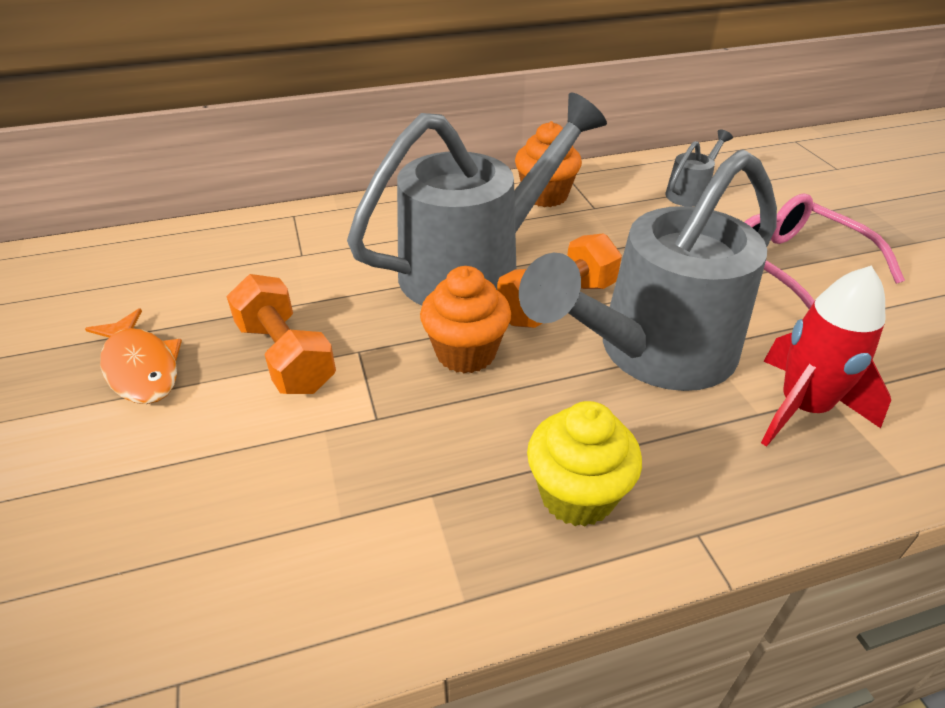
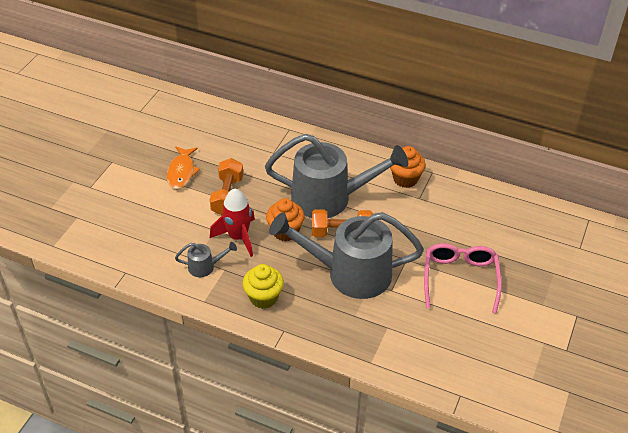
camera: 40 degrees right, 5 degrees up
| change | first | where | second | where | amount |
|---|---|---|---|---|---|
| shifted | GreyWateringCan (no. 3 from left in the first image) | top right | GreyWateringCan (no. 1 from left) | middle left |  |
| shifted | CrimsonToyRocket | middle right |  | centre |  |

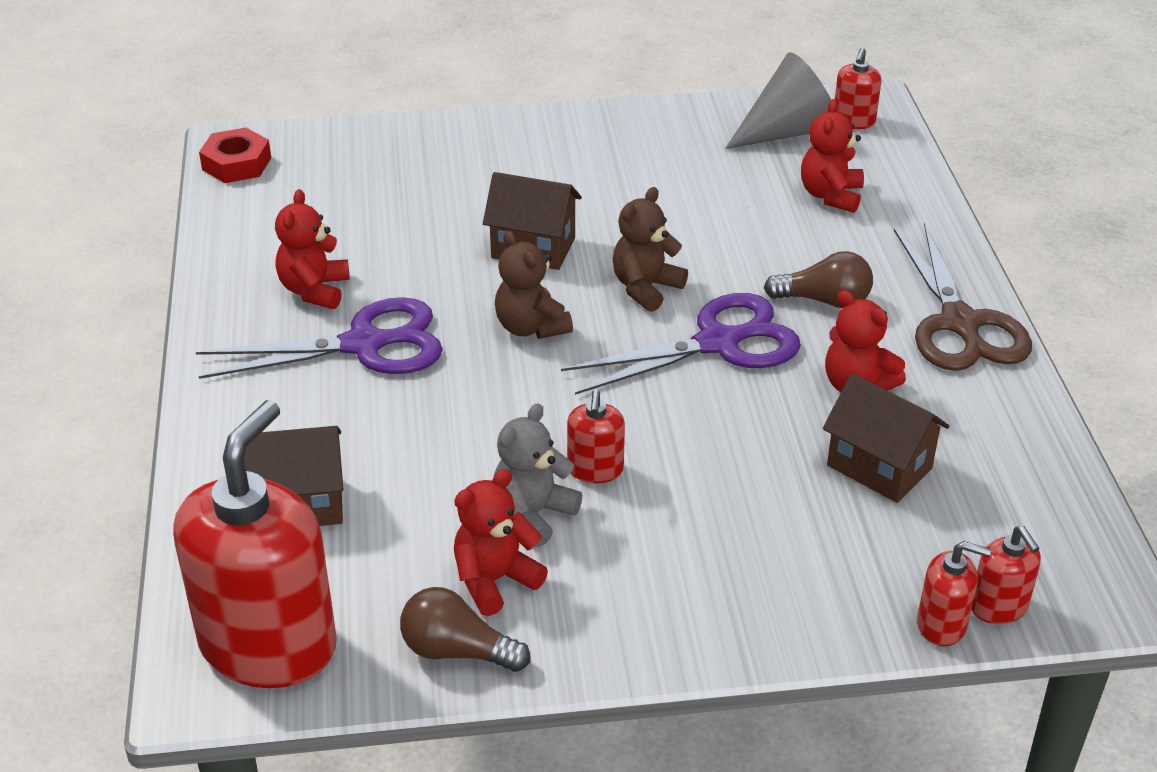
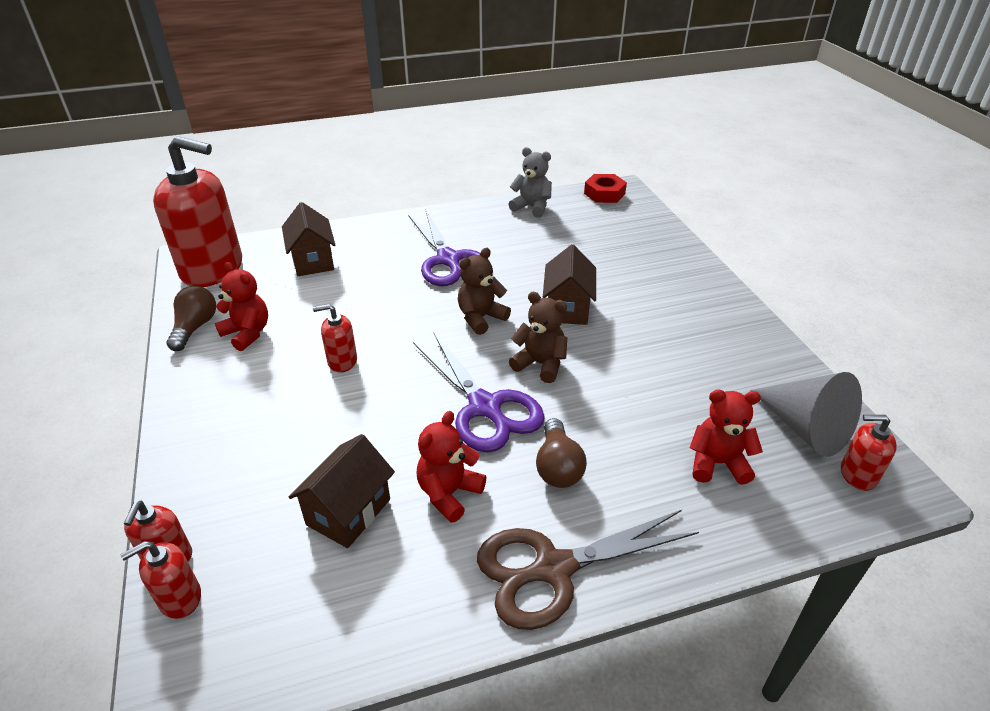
camera: 80 degrees right, 0 degrees up
| change | first | where | second | where | amount |
|---|---|---|---|---|---|
| gone | CrimsonTeddyBear (no. 1 from left) | top left |  |  |  |
| shifted | GreyTeddyBear | centre |  | top centre |  |

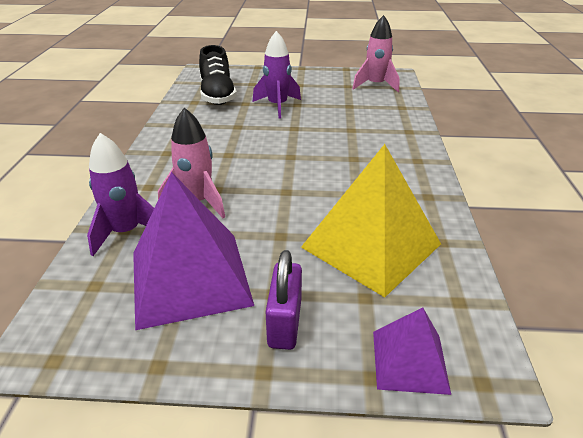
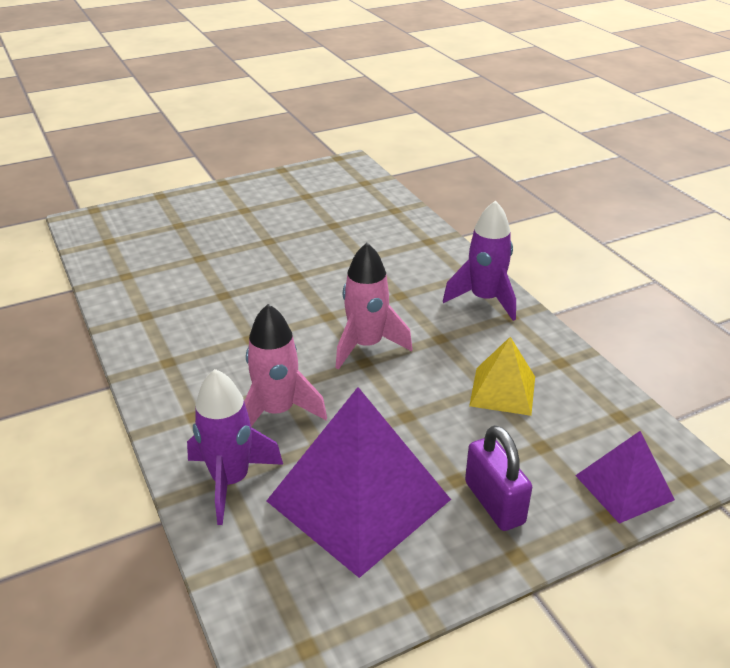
camera: 30 degrees left, 0 degrees up
| change | first | where | second | where | amount |
|---|---|---|---|---|---|
| gone | EbonyLaceUpShoe | top centre |  |  |  |
| shifted | RoyalPurpleToyRocket (no. 2 from left) | top centre |  | centre |  |
| scaled | BrightYellowPyramidShape | centre |  | middle right | x0.53 |
| shifted | RosePinkToyRocket (no. 2 from left) | top centre |  | centre |  |

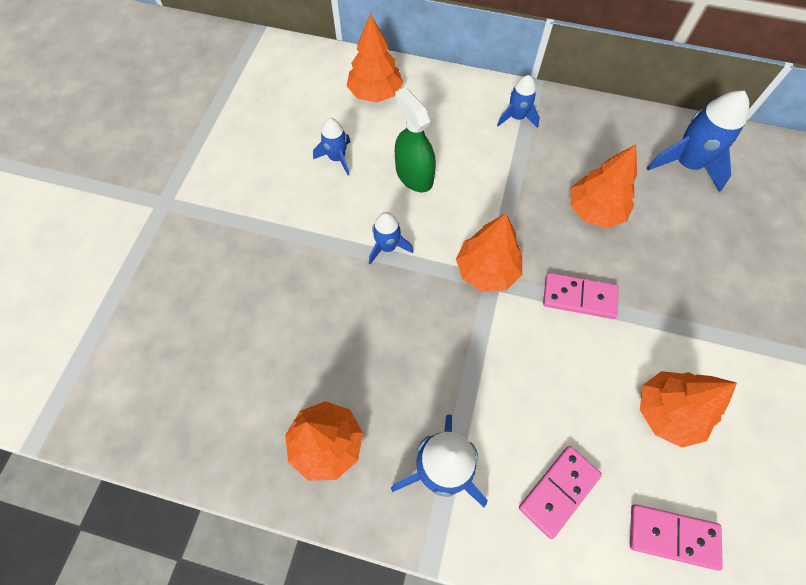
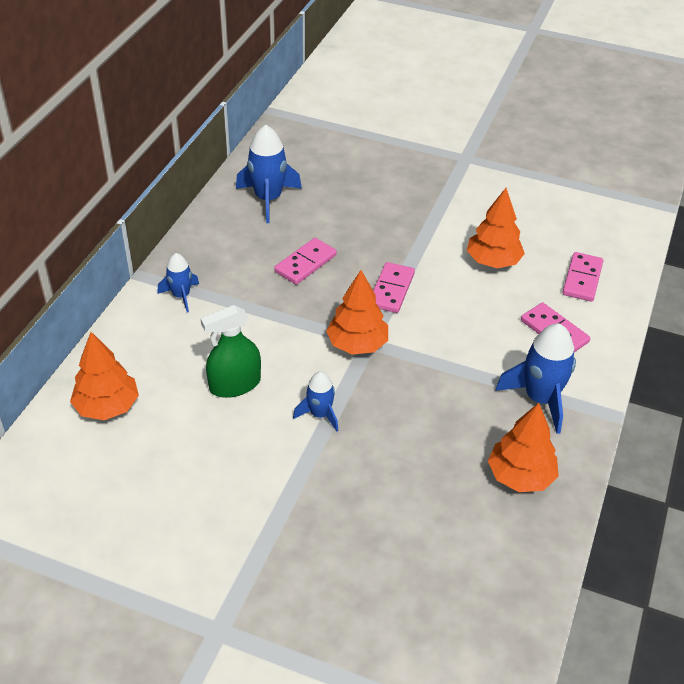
camera: 85 degrees left, 20 degrees down
| change | first | where | second | where | amount |
|---|---|---|---|---|---|
| gone | RoyalBlueToyRocket (no. 1 from left) | top centre |  |  |  |
| swapped | BrightOrangeTree (no. 4 from left) | top right | RosePinkDominoTile (no. 1 from left) | centre |  |

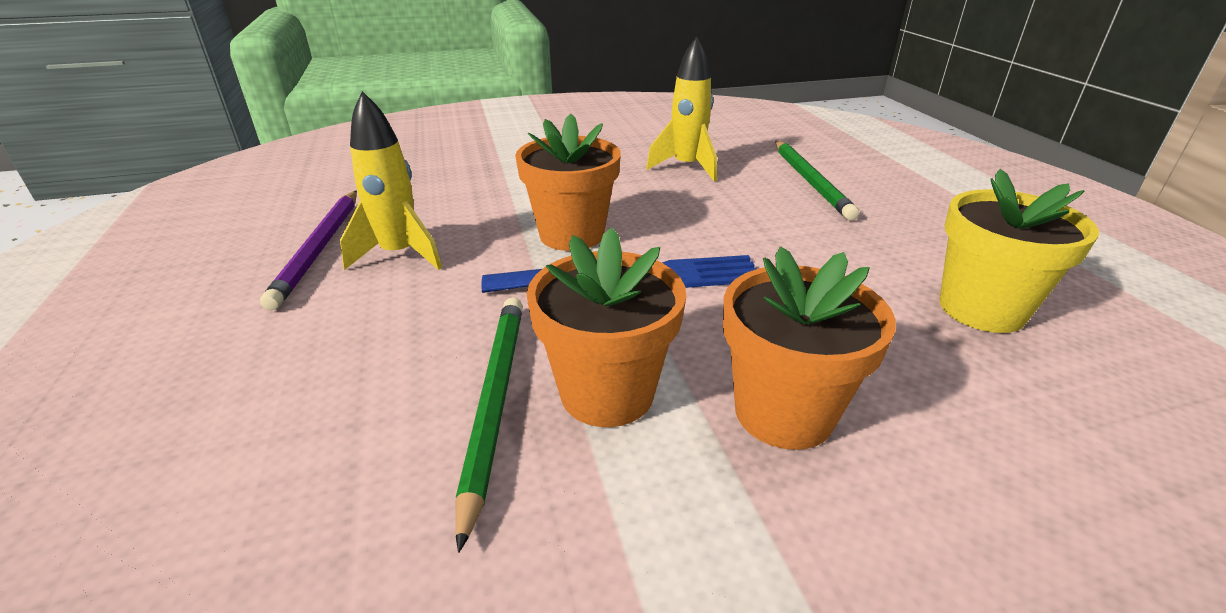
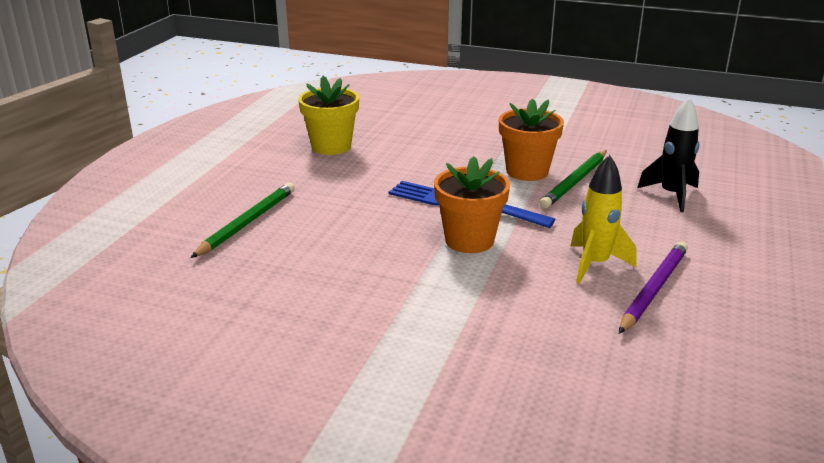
camera: 145 degrees left, 5 degrees down
| change | first | where | second | where | amount |
|---|---|---|---|---|---|
| gone | BrightYellowToyRocket (no. 2 from left) | top centre |  |  |  |
| gone | BrightOrangeFlowerPot (no. 3 from left) | centre |  |  |  |
| new |  |  | EbonyToyRocket | top right |  |

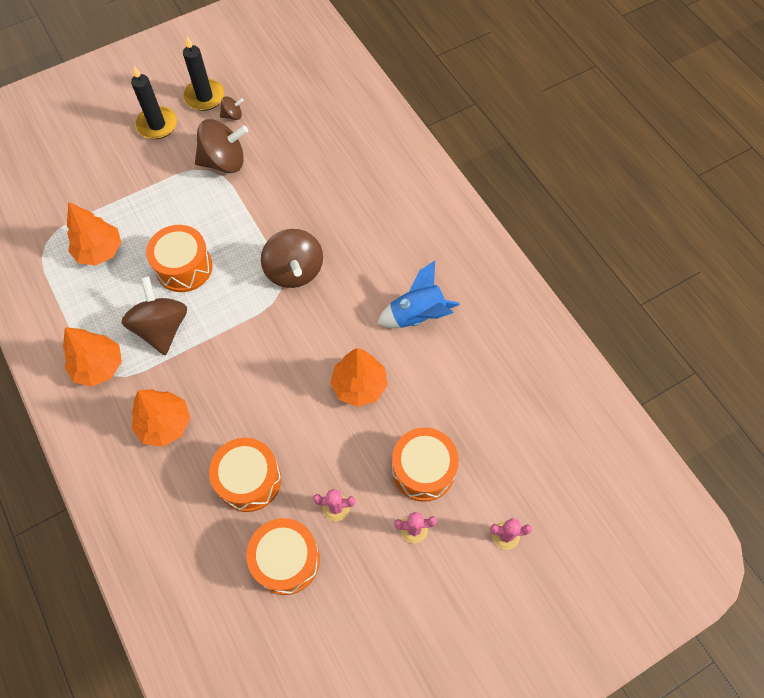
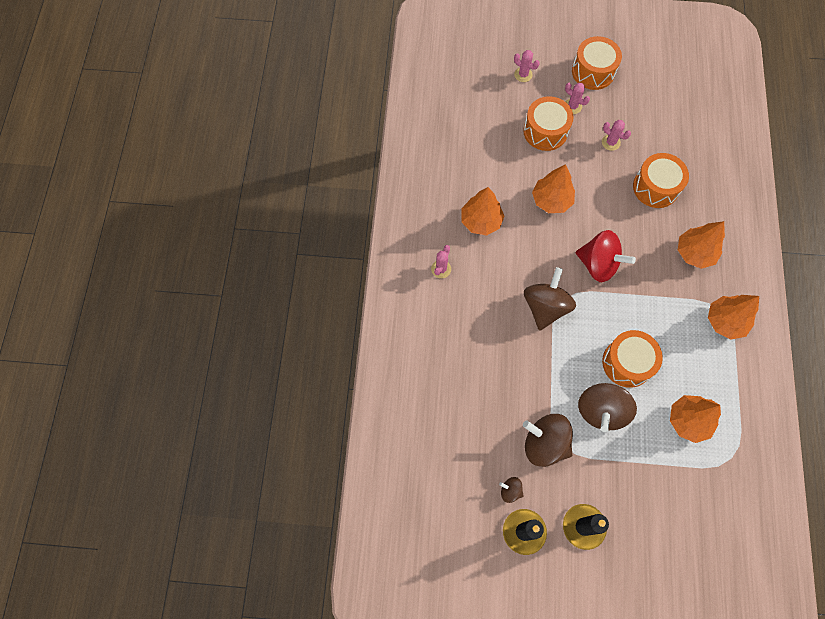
camera: 145 degrees left, 5 degrees up
| change | first | where | second | where | amount |
|---|---|---|---|---|---|
| shifted | RussetToyTop (no. 1 from left in the first image) | middle left | RussetToyTop (no. 4 from left) | middle right |  |
| shifted | BrightOrangeToyDrum (no. 3 from left in the first image) | bottom centre | BrightOrangeToyDrum (no. 2 from left) | top right |  |
| swapped | RoyalBlueToyRocket | centre | BrightOrangeTree (no. 1 from left) | centre |  |
| new |  |  | RosePinkSaguaroCactus (no. 1 from left) | centre |  |
| new |  |  | CrimsonToyTop | middle right |  |

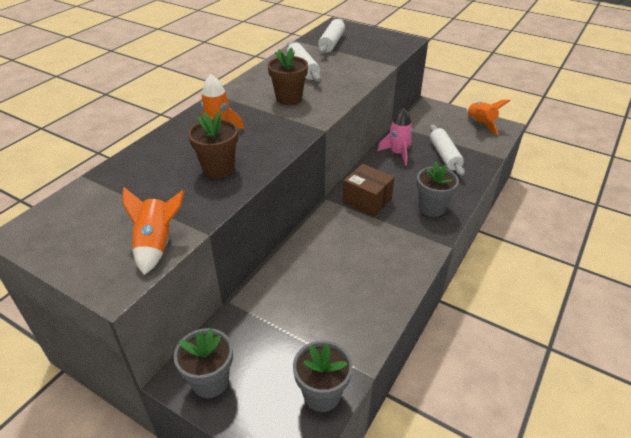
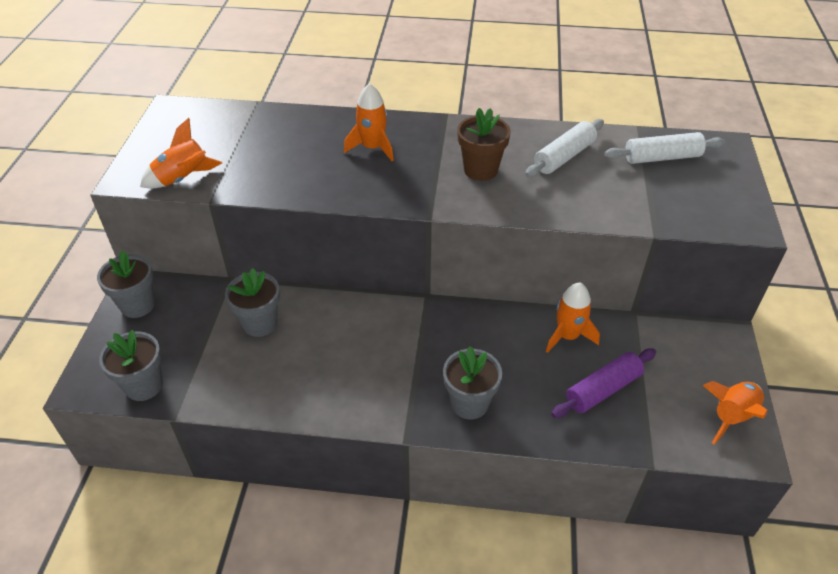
camera: 65 degrees right, 5 degrees up
| change | first | where | second | where | amount |
|---|---|---|---|---|---|
| gone | RussetFlowerPot (no. 1 from left) | top centre |  |  |  |
| gone | RussetPackage | centre |  |  |  |
| repainted | RosePinkToyRocket | top centre | BrightOrangeToyRocket (no. 3 from left) | middle right |  |
| repainted | SnowWhiteDoughRoller (no. 3 from left) | middle right | RoyalPurpleDoughRoller | bottom right |  |
| new |  |  | GreyFlowerPot (no. 3 from left) | middle left |  |

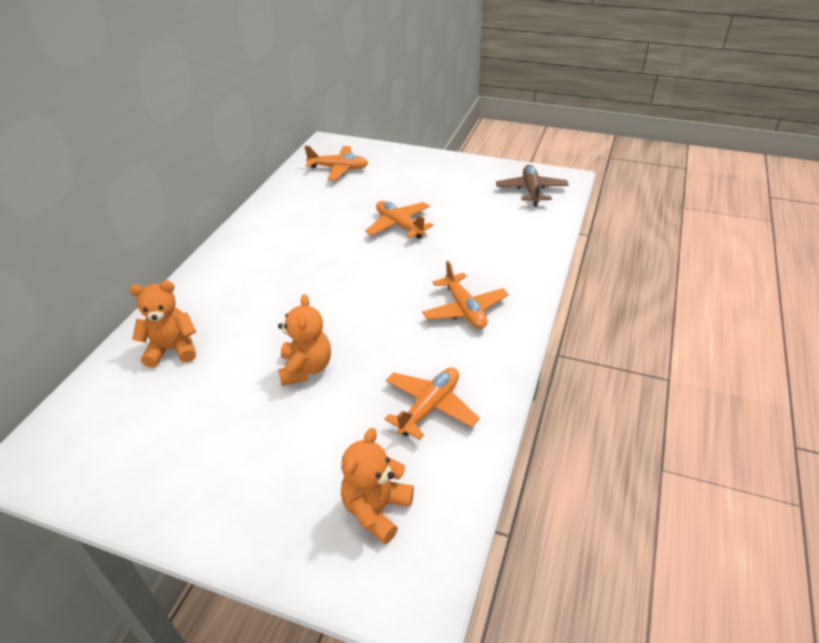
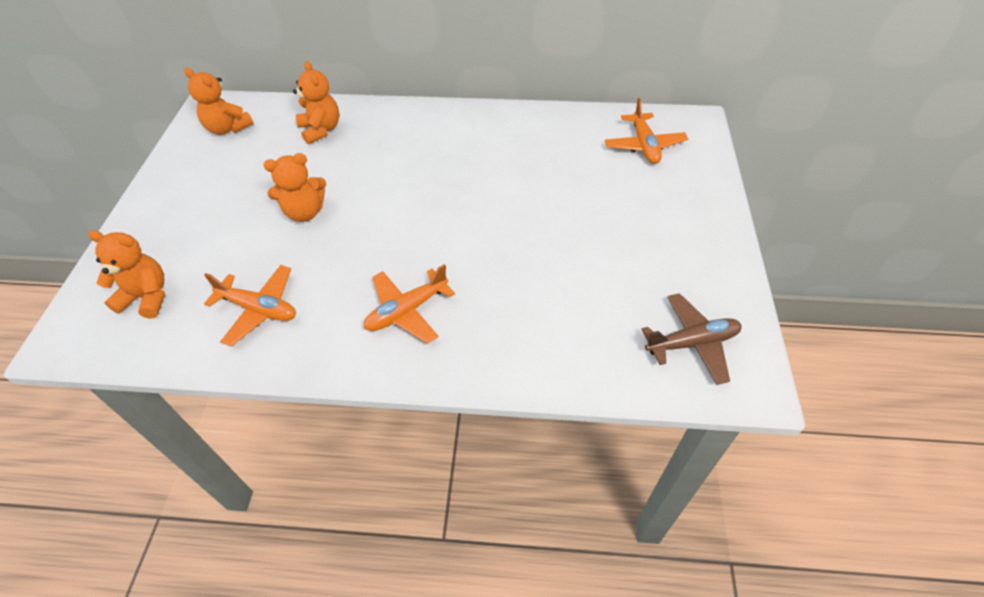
camera: 75 degrees right, 10 degrees up
| change | first | where | second | where | amount |
|---|---|---|---|---|---|
| gone | BrightOrangeAeroplane (no. 2 from left) | centre |  |  |  |
| new |  |  | BrightOrangeTeddyBear (no. 2 from left) | top left |  |

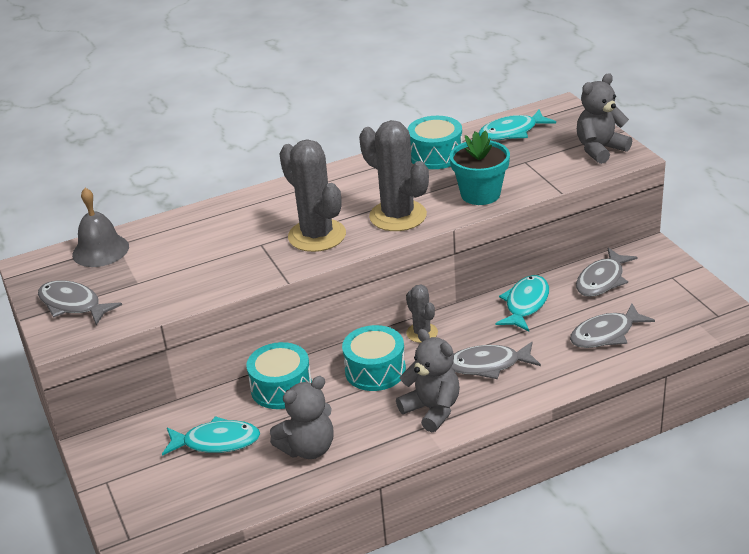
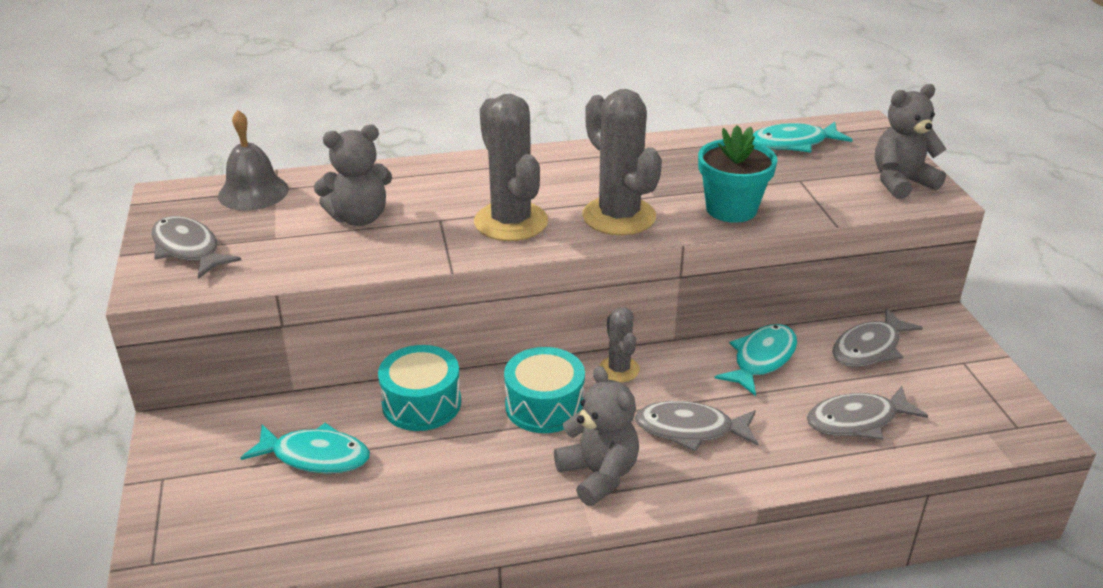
camera: 10 degrees right, 0 degrees up
| change | first | where | second | where | amount |
|---|---|---|---|---|---|
| shifted | GreyTeddyBear (no. 1 from left) | bottom centre |  | top left |  |
| gone | AquaToyDrum (no. 3 from left) | top centre |  |  |  |

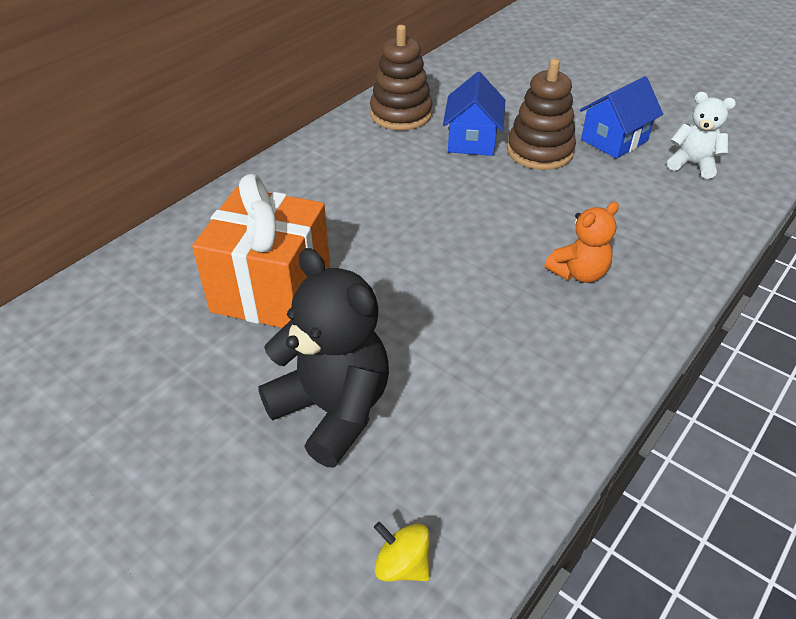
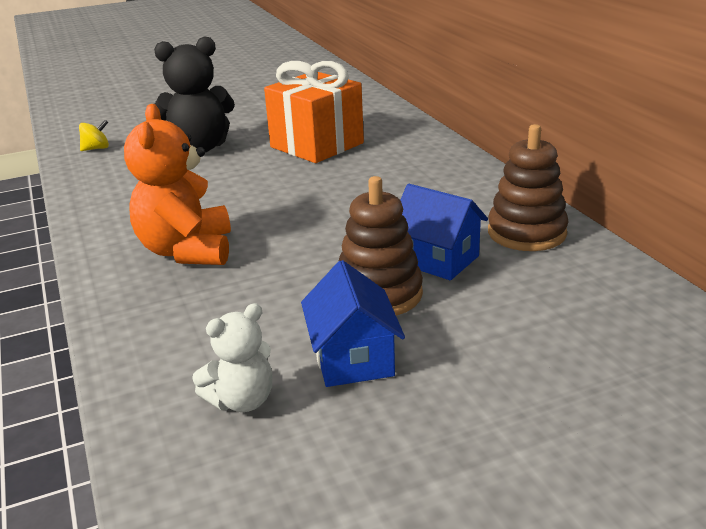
camera: 120 degrees right, 15 degrees down
| change | first | where | second | where | amount |
|---|---|---|---|---|---|
| scaled | BrightOrangeTeddyBear | middle right |  | middle left | x1.74 |

